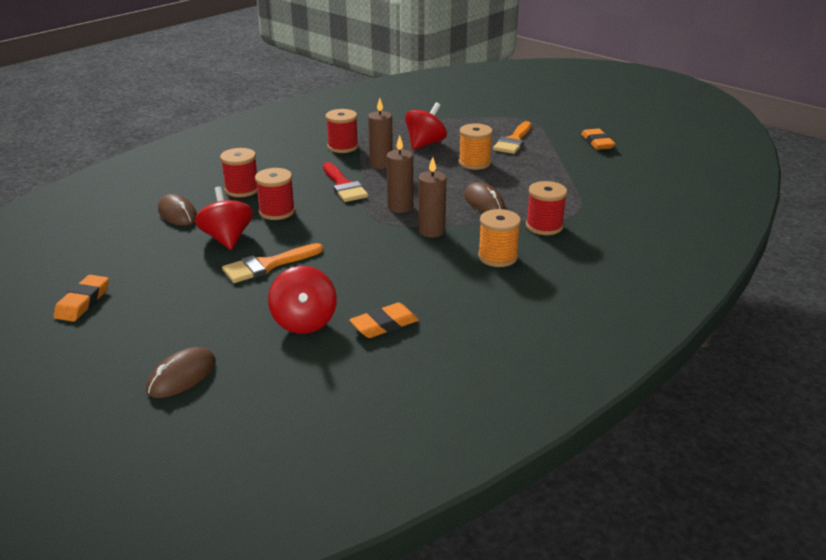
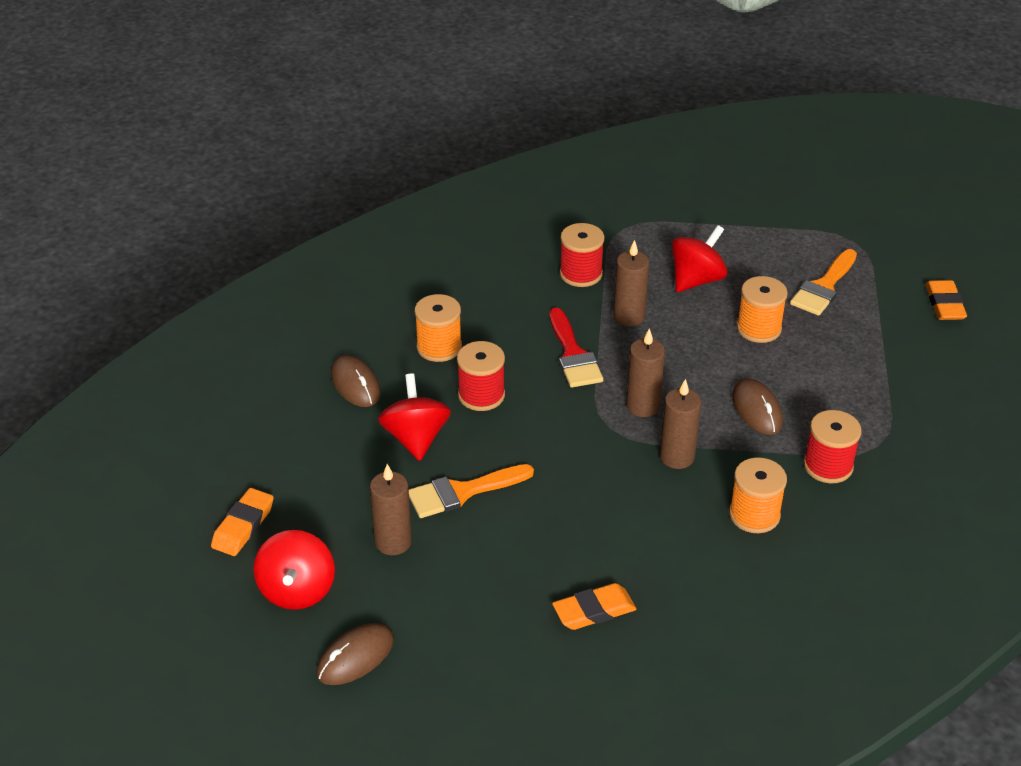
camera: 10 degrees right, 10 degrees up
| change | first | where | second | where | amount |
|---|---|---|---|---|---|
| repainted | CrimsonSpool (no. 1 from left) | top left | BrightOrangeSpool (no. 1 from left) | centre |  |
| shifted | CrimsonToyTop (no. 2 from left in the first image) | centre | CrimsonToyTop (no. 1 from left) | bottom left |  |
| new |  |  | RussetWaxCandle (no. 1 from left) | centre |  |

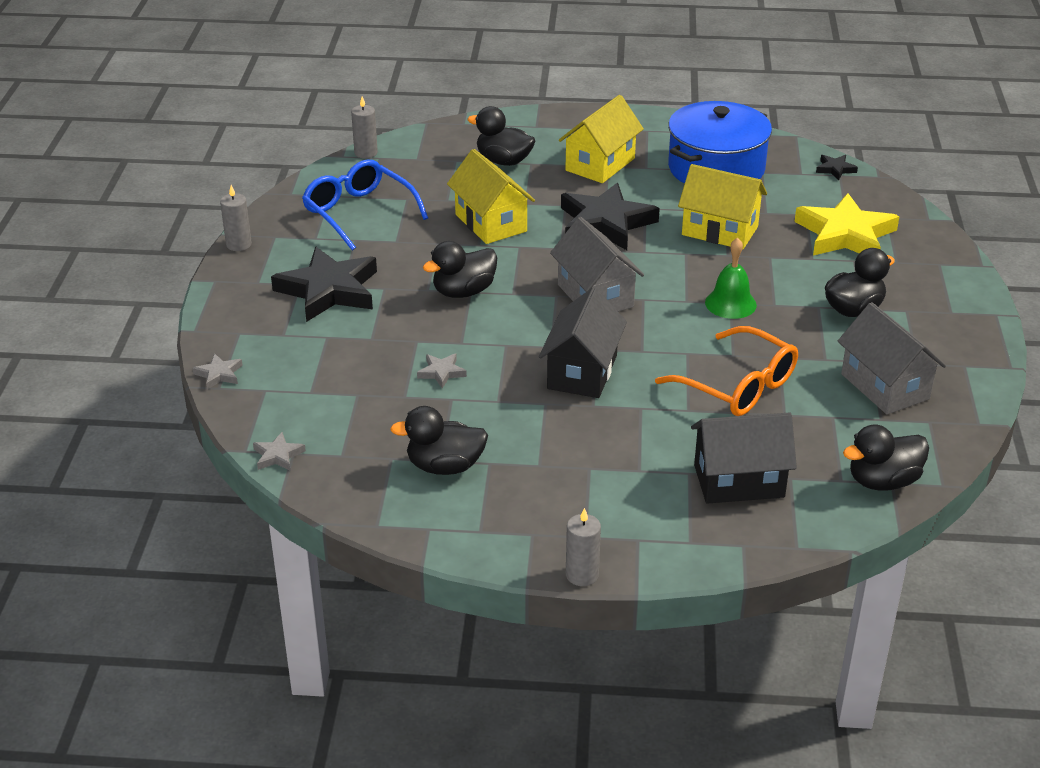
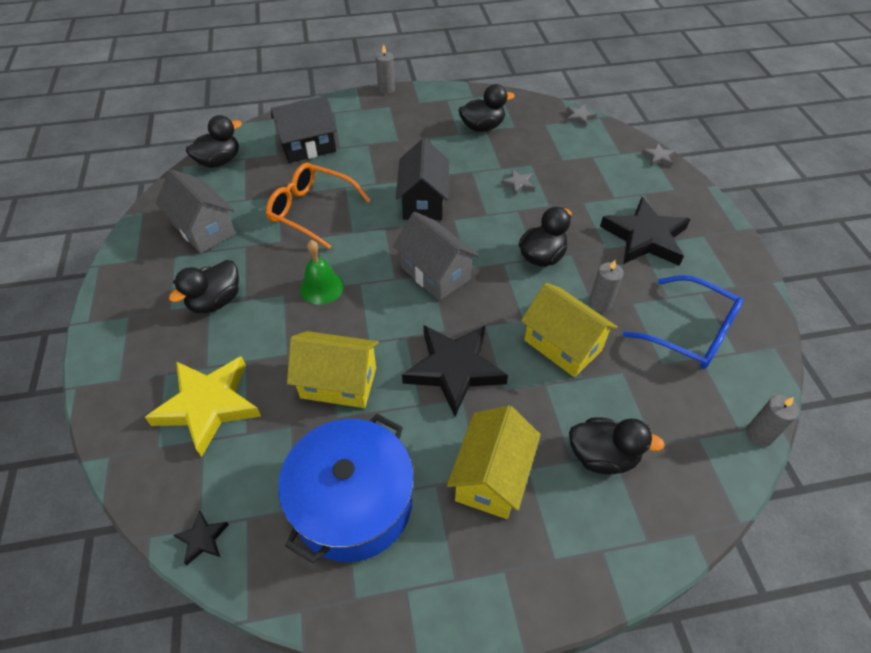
camera: 165 degrees right, 15 degrees up
| change | first | where | second | where | amount |
|---|---|---|---|---|---|
| shifted | GreyWaxCandle (no. 1 from left in the first image) | top left | GreyWaxCandle (no. 2 from left) | middle right |  |

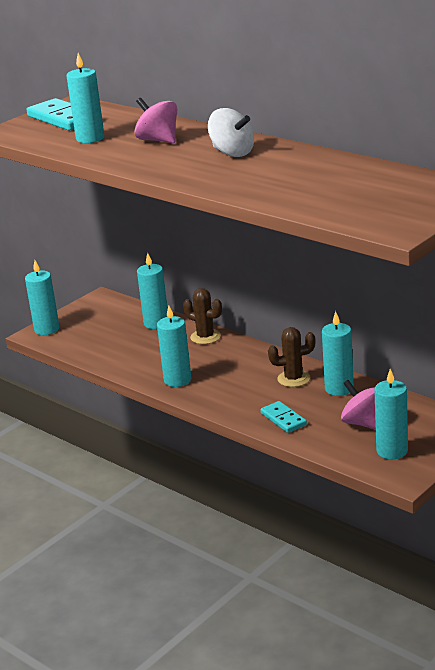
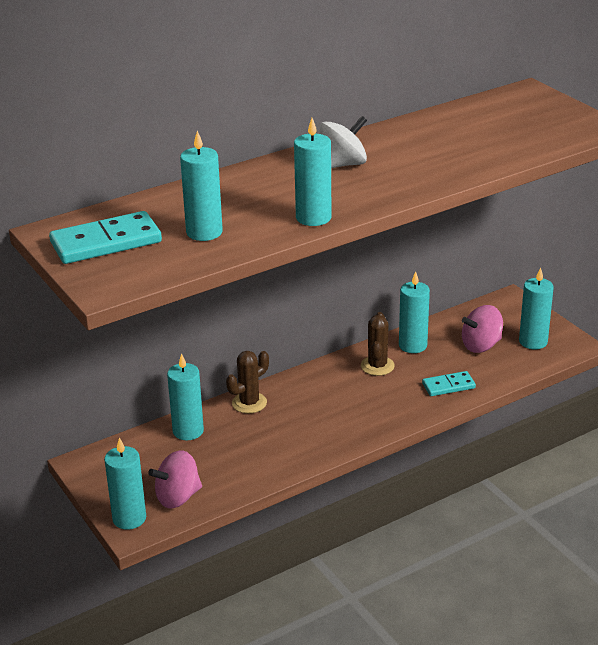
camera: 75 degrees left, 5 degrees up
| change | first | where | second | where | amount |
|---|---|---|---|---|---|
| shifted | RosePinkToyTop (no. 1 from left) | top centre |  | bottom left |  |
| shifted | AquaWaxCandle (no. 4 from left) | centre |  | top centre |  |

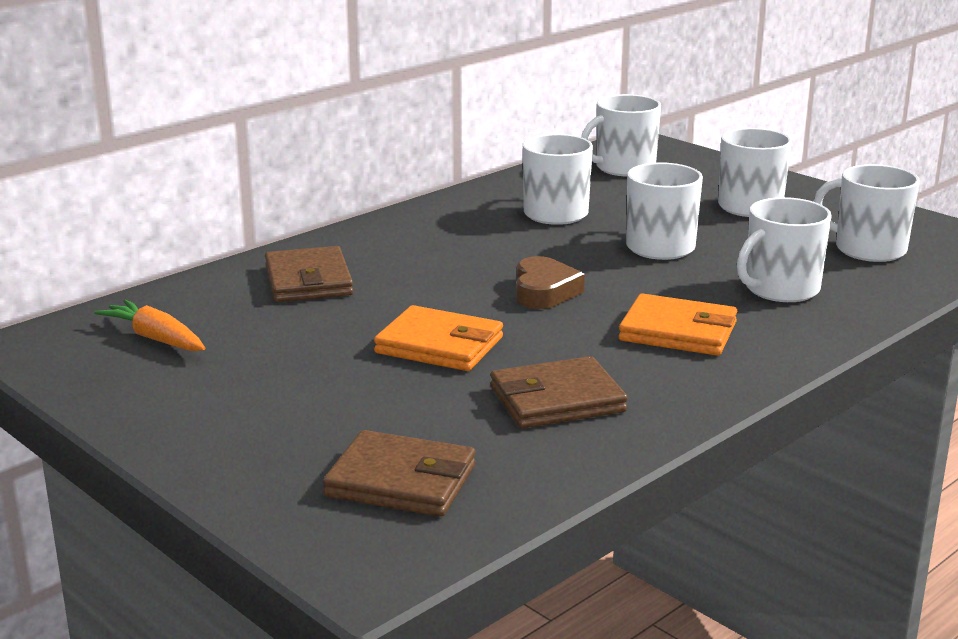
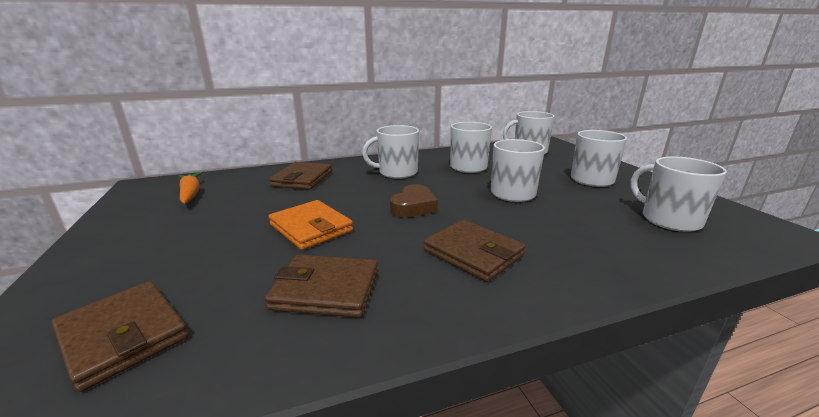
camera: 25 degrees right, 0 degrees up
| change | first | where | second | where | amount |
|---|---|---|---|---|---|
| repainted | BrightOrangeCardWallet (no. 2 from left) | middle right | RussetCardWallet (no. 4 from left) | centre |  |
| shifted | SnowWhiteCoffeeMug (no. 5 from left in the first image) | middle right | SnowWhiteCoffeeMug (no. 1 from left) | centre |  |

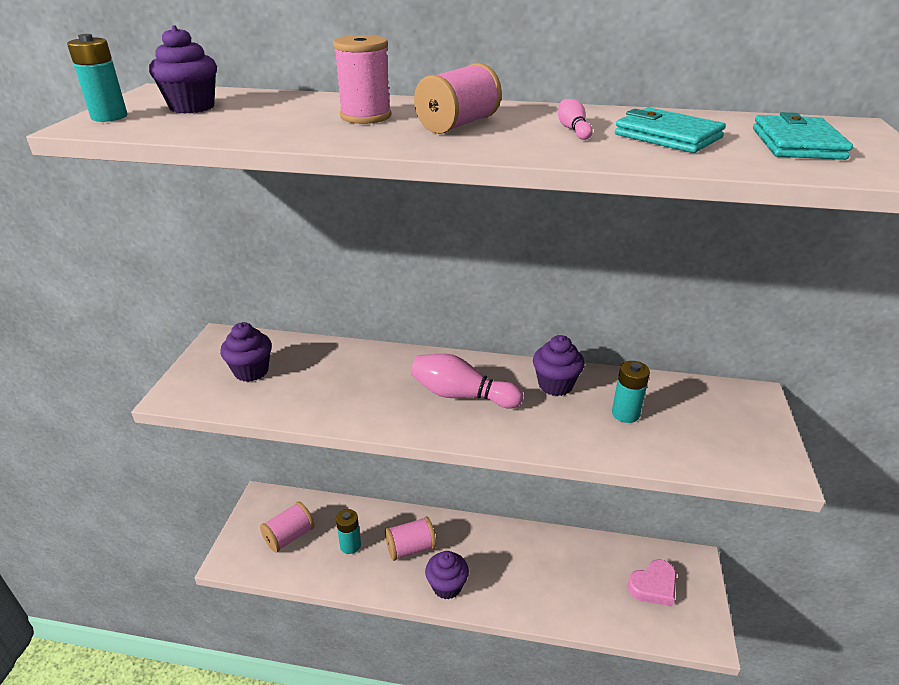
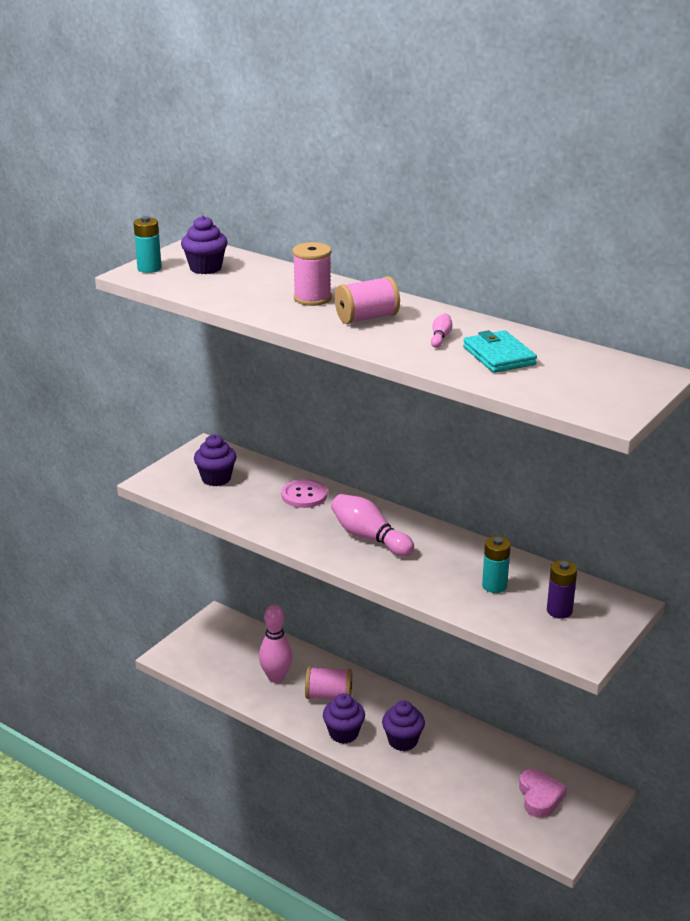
camera: 25 degrees right, 5 degrees down
| change | first | where | second | where | amount |
|---|---|---|---|---|---|
| gone | RosePinkSpool (no. 1 from left) | bottom left |  |  |  |
| swapped | AquaAaBattery (no. 2 from left) | bottom centre | RosePinkSkittle (no. 1 from left) | bottom centre |  |
| shifted | RoyalPurpleCupcake (no. 4 from left) | centre |  | bottom centre |  |
| rotated | RosePinkHeart | bottom right |  | bottom right | 90 degrees counterclockwise |
| gone | AquaCardWallet (no. 2 from left) | top right |  |  |  |
| new |  |  | RosePinkShirtButton | centre |  |
| new |  |  | RoyalPurpleAaBattery | middle right |  |

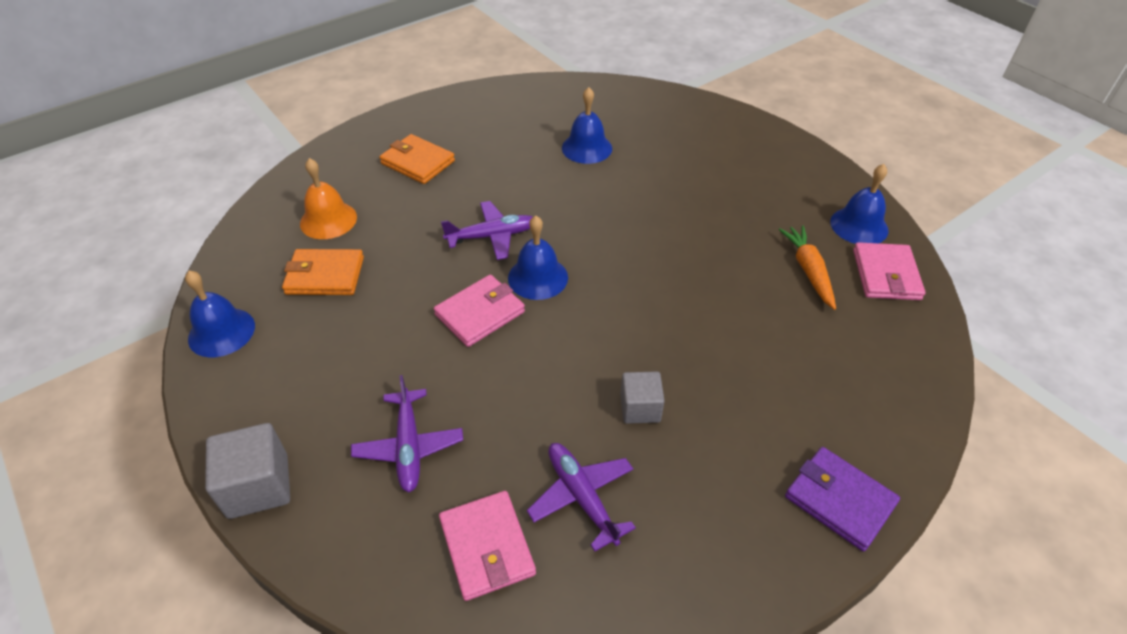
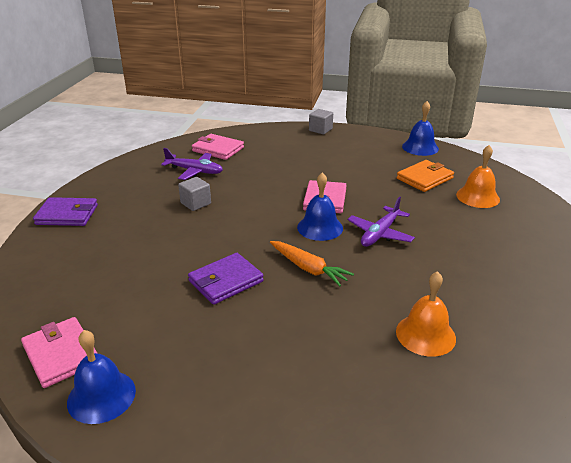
camera: 140 degrees right, 15 degrees down
| change | first | where | second | where | amount |
|---|---|---|---|---|---|
| scaled | GreyCube (no. 1 from left in the first image) | bottom left | GreyCube (no. 2 from left) | top centre | x0.66 |
| gone | RoyalPurpleAeroplane (no. 1 from left) | bottom centre |  |  |  |
| gone | BrightOrangeCardWallet (no. 2 from left) | top centre |  |  |  |
| repainted | RoyalBlueHandBell (no. 3 from left) | top centre | BrightOrangeHandBell (no. 1 from left) | bottom right |  |
| shifted | BrightOrangeToyCarrot | middle right |  | centre |  |
| new |  |  | RoyalPurpleCardWallet (no. 2 from left) | centre |  |

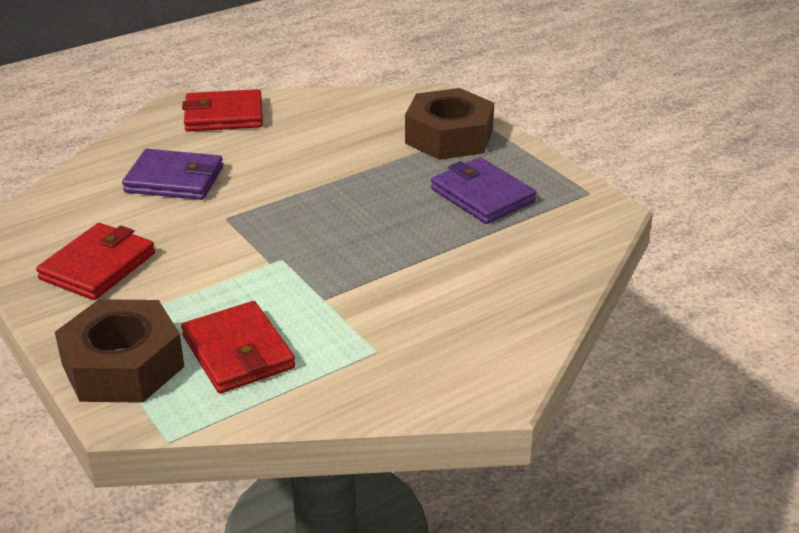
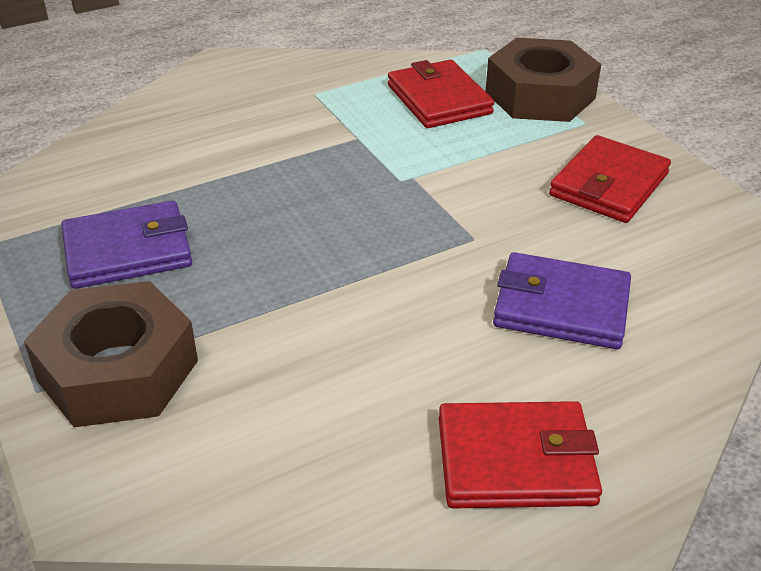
camera: 175 degrees left, 5 degrees up
| change | first | where | second | where | amount |
|---|---|---|---|---|---|
| rotated | RoyalPurpleCardWallet (no. 2 from left in the first image) | centre | RoyalPurpleCardWallet (no. 1 from left) | middle left | 75 degrees counterclockwise |

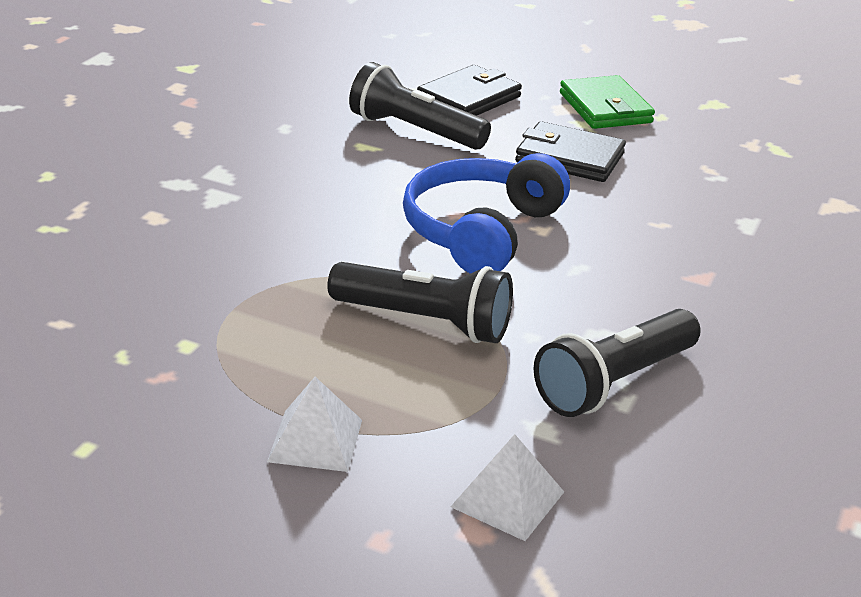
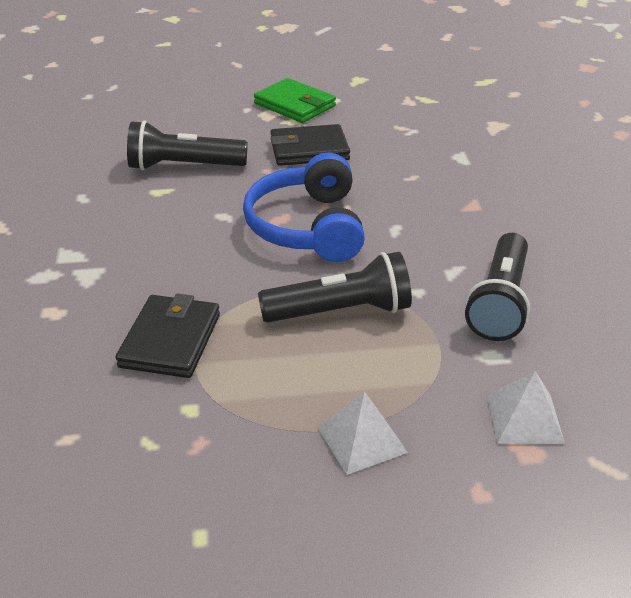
camera: 30 degrees left, 5 degrees up
| change | first | where | second | where | amount |
|---|---|---|---|---|---|
| shifted | EbonyCardWallet (no. 1 from left) | top centre |  | middle left |  |

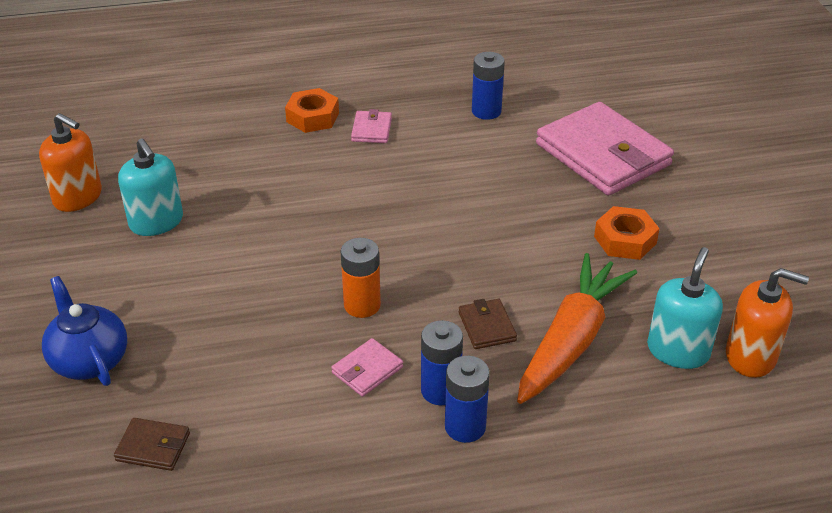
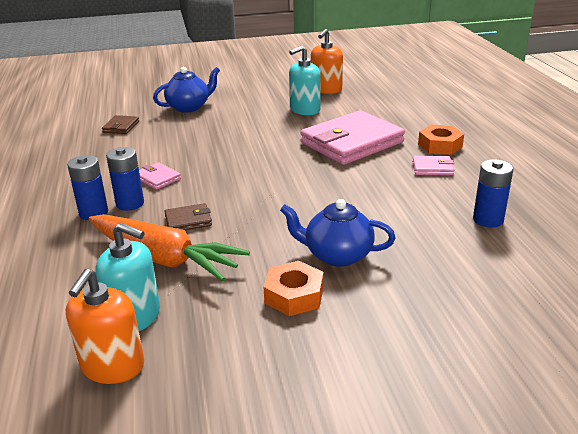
camera: 90 degrees right, 10 degrees down
| change | first | where | second | where | amount |
|---|---|---|---|---|---|
| gone | BrightOrangeAaBattery | centre |  |  |  |
| shifted | RosePinkCardWallet (no. 3 from left in the first image) | top right | RosePinkCardWallet (no. 2 from left) | top centre |  |
| new |  |  | RoyalBlueTeapot (no. 2 from left) | centre |  |

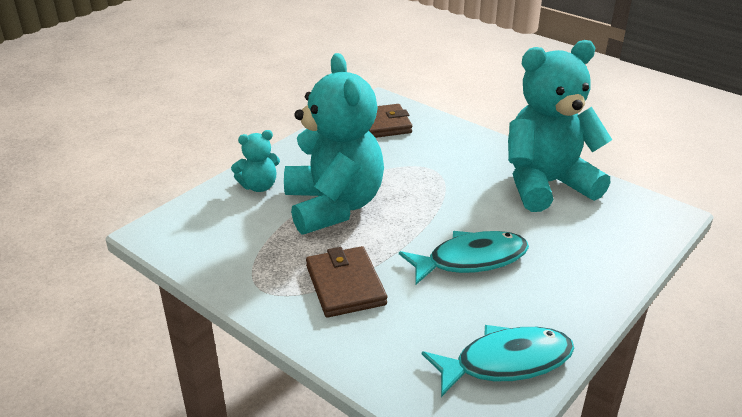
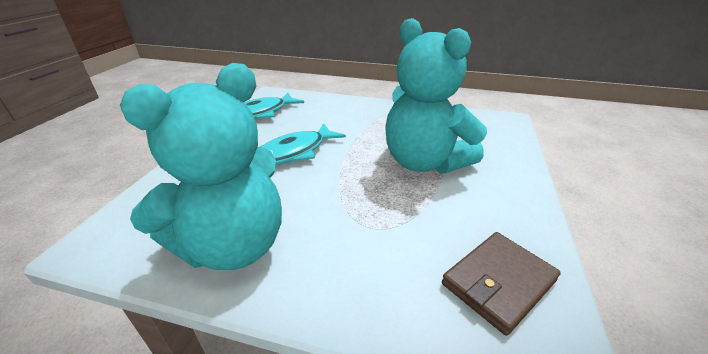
camera: 155 degrees right, 0 degrees up
| change | first | where | second | where | amount |
|---|---|---|---|---|---|
| gone | AquaTeddyBear (no. 1 from left) | centre |  |  |  |
| gone | RussetCardWallet (no. 1 from left) | bottom centre |  |  |  |

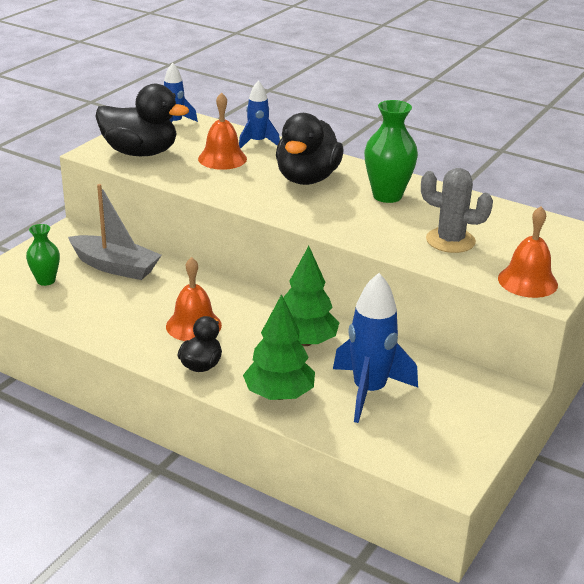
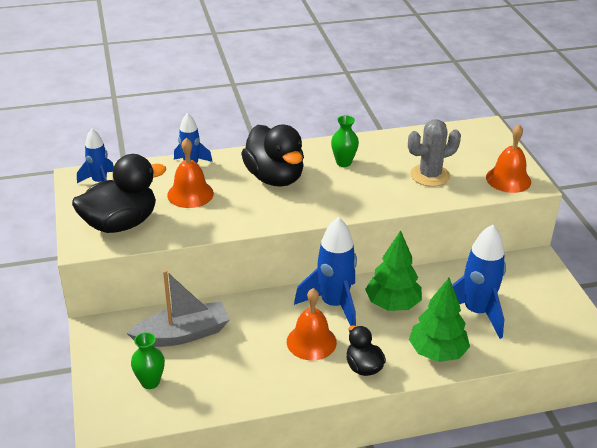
camera: 45 degrees left, 5 degrees up
| change | first | where | second | where | amount |
|---|---|---|---|---|---|
| scaled | EmeraldTallVase (no. 2 from left) | top right |  | top centre | x0.62 |
| new |  |  | RoyalBlueToyRocket (no. 3 from left) | centre |  |

